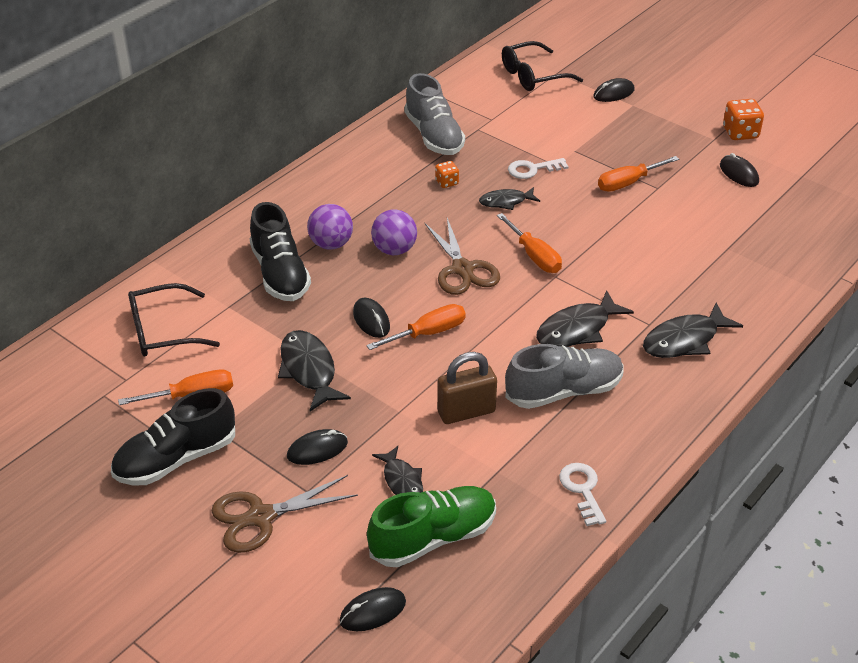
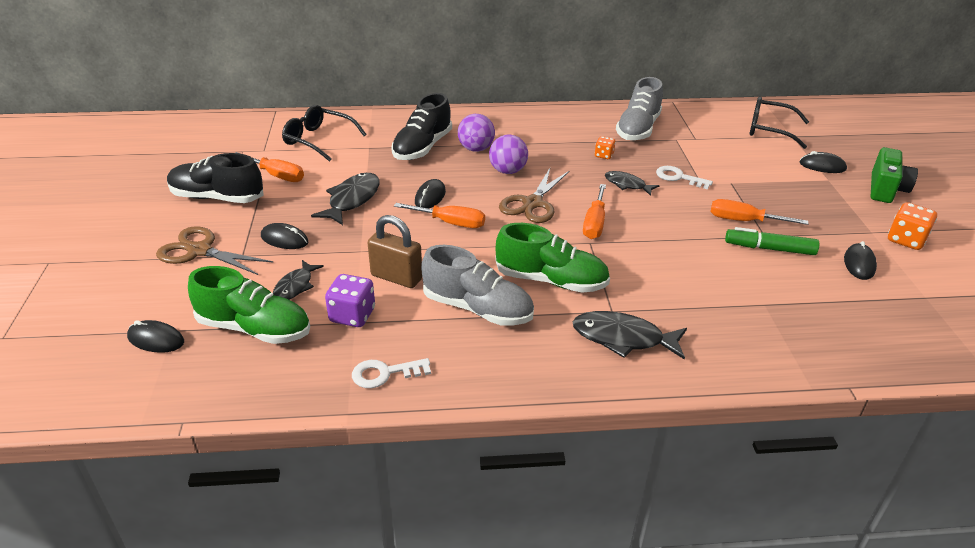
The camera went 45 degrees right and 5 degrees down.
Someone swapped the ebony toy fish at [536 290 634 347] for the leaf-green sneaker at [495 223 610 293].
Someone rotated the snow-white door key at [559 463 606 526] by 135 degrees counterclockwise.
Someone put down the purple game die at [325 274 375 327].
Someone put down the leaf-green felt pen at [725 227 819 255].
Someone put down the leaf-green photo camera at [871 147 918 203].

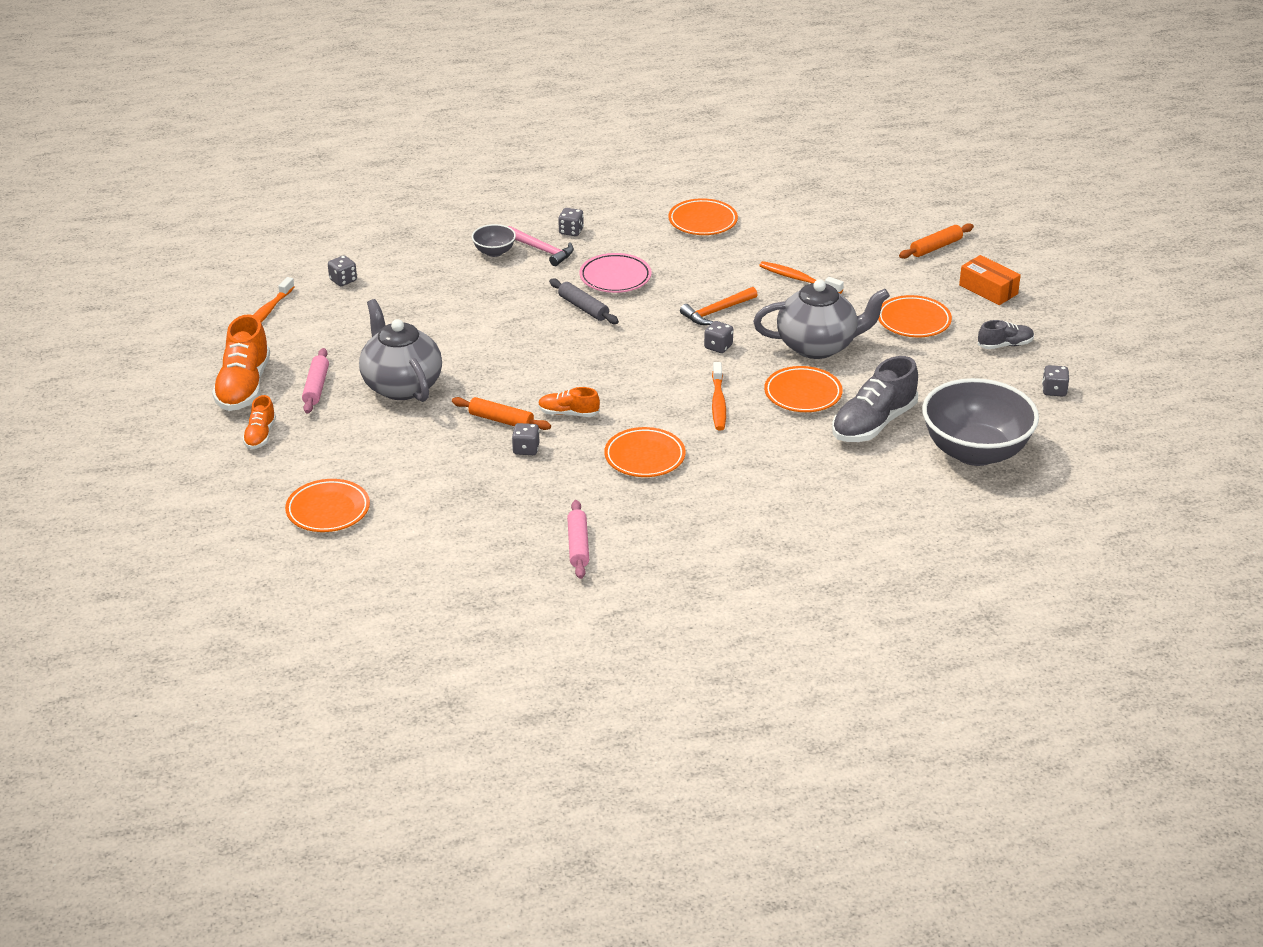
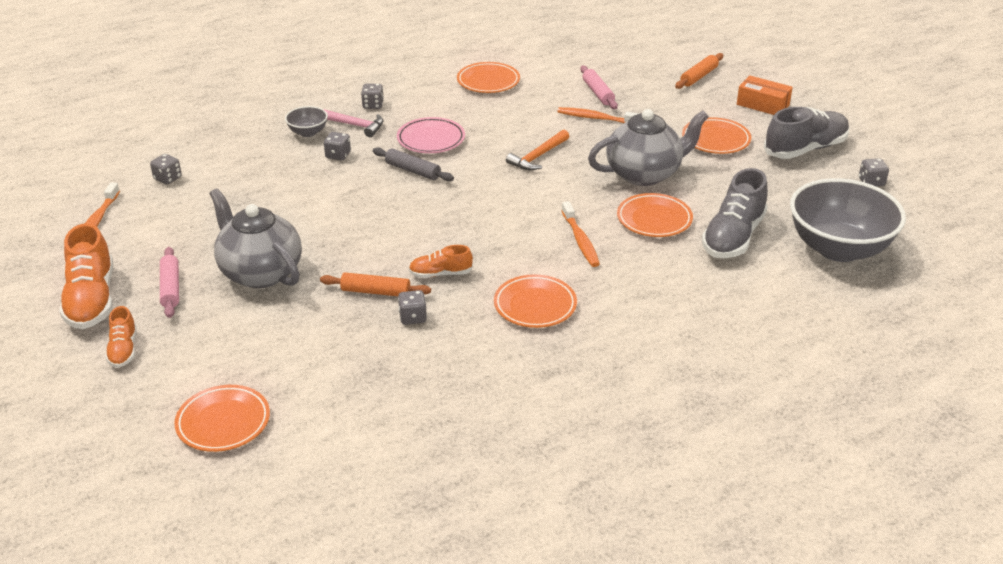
The camera went 15 degrees left and 0 degrees up.
Someone carried the rose-pink dough roller from [567 500 589 579] to [580 66 618 109].
Someone carried the gray game die from [704 321 733 353] to [324 132 351 160].
Someone scaled the gray sneaker at [978 320 1034 349] by 1.86.

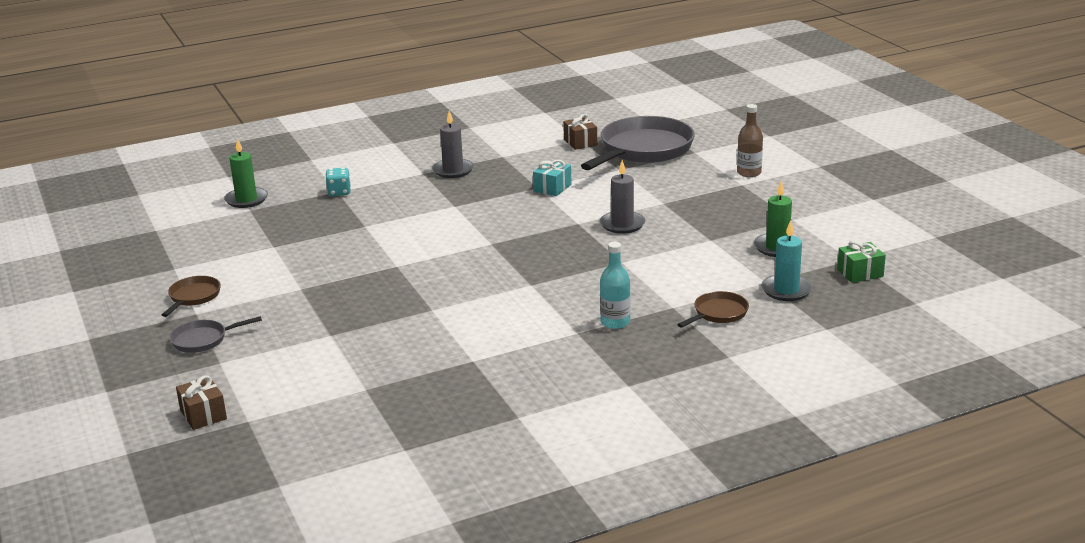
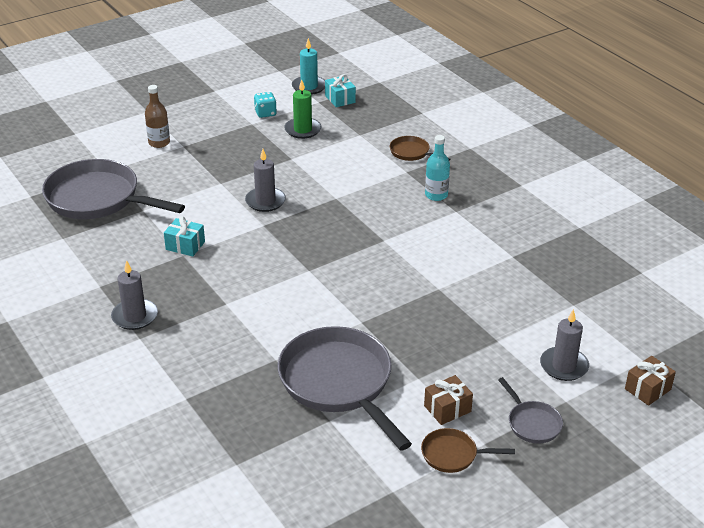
The camera went 100 degrees left and 10 degrees up.
Someone took away the leaf-green pillar candle at [224 138 268 208].
Someone carried the teal game die from [326 167 351 196] to [254 92 277 118].
Someone carried the dark brown gift from [563 114 597 150] to [424 375 473 425].
Someone carried the teal pillar candle from [761 220 813 301] to [292 38 325 95].
Someone repainted the leaf-green gift at [837 240 886 283], which became the teal gift at [325 74 356 107].
Someone put down the gray skillet at [277 326 412 451].
Someone put down the gray pillar candle at [540 309 589 381].

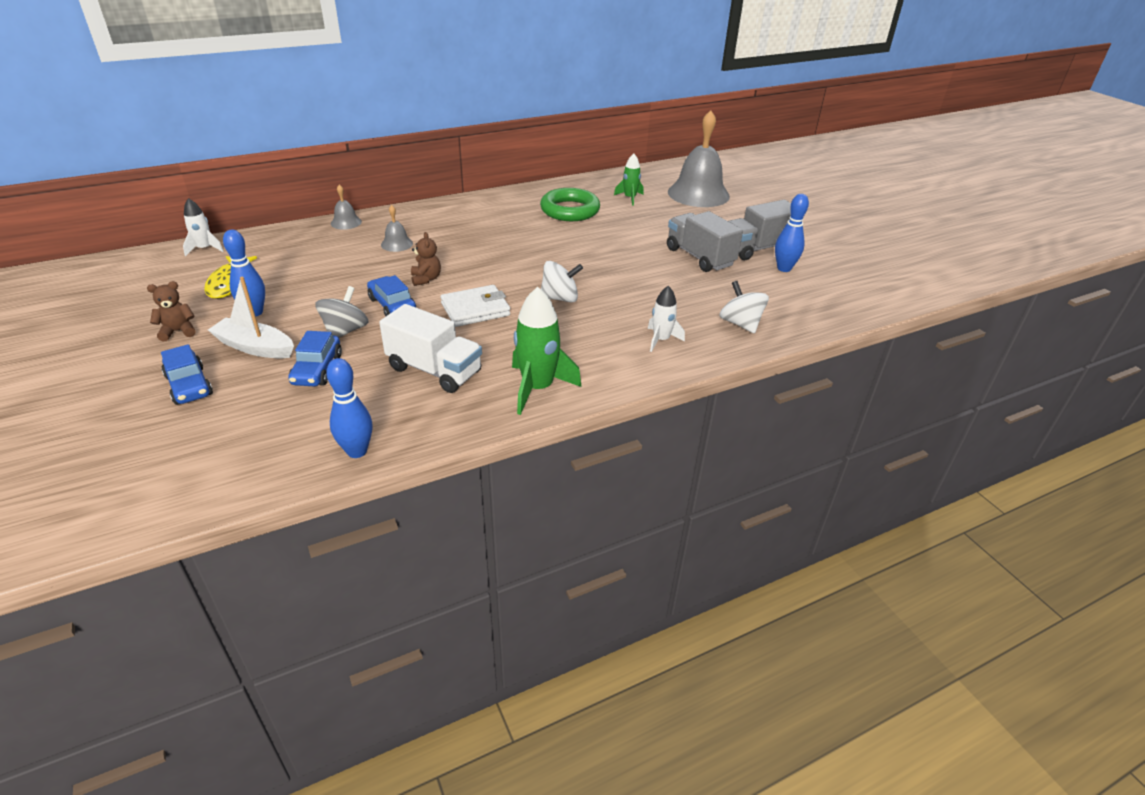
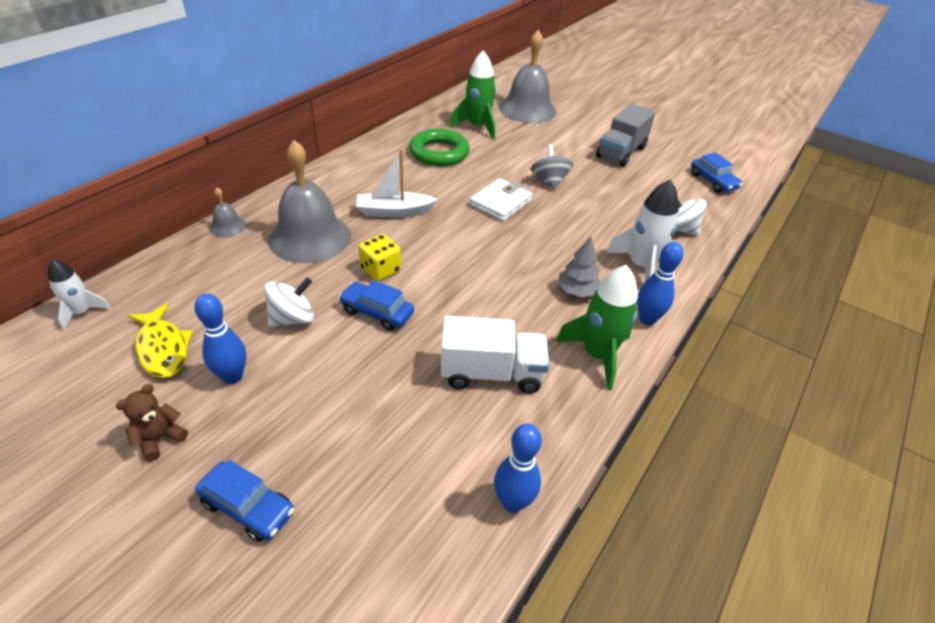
The camera went 30 degrees left and 5 degrees up.
Someone carried the snow-white toy boat from [208 277 294 359] to [357 149 438 218].
Someone carried the royal blue toy car from [288 331 342 386] to [691 153 743 193].
Someone carried the gray spinning top from [315 286 369 338] to [531 144 574 190].
Someone scaled the gray bell at [381 205 413 252] by 2.28.
Someone swapped the dark brown teddy at [411 232 441 286] for the bright yellow game die at [358 234 401 281].
Someone carried the snow-white billfold from [441 285 510 327] to [469 178 533 221].
Someone carried the snow-white spinning top from [541 261 583 303] to [264 277 314 327].
Someone scaled the leaf-green spaceship at [614 153 644 206] by 1.69.
Someone scaled the snow-white spaceship at [648 286 685 352] by 1.69.
Someone took away the gray lorry at [667 211 743 272].
Someone carried the royal blue bowling pin from [775 194 809 272] to [637 242 683 325].
Someone put down the gray tree at [558 237 600 297].

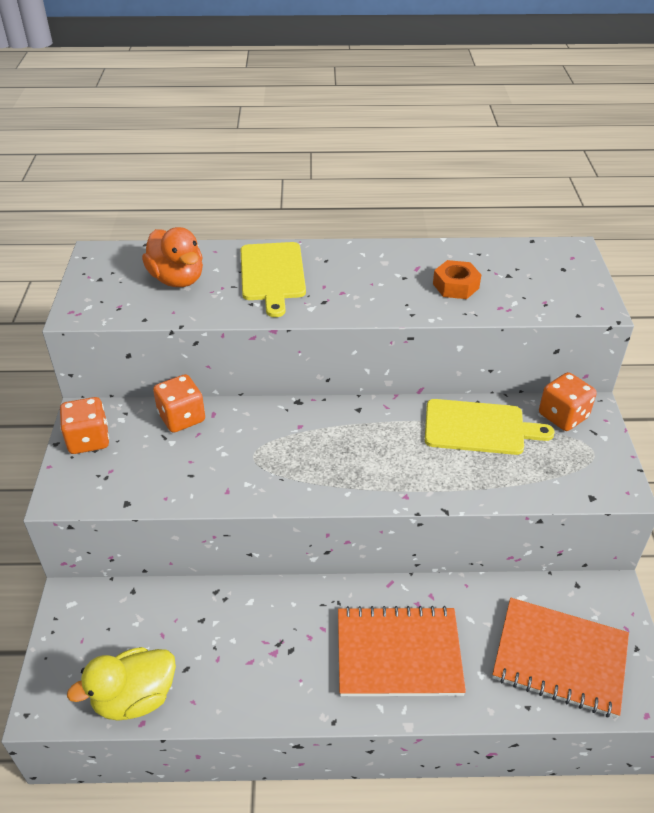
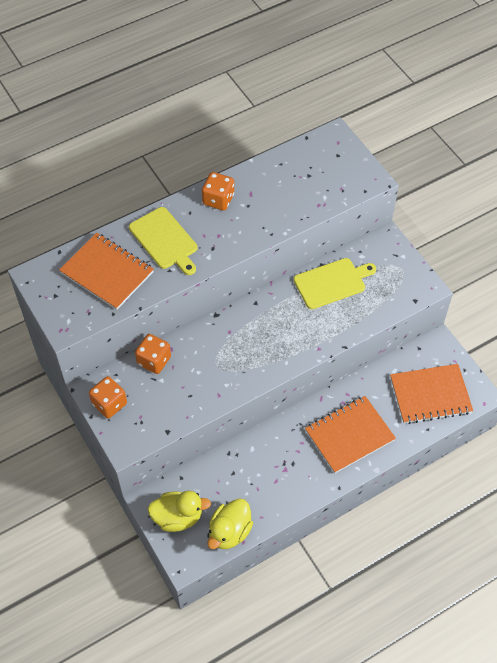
The camera went 30 degrees left and 15 degrees up.
Someone swapped the orange-coloured rubber duck at [142 227 203 287] for the orange-coloured notepad at [59 233 154 310].
Someone took away the orange-coloured hexagon nut at [433 260 481 299].
Someone carried the orange-coloured game die from [539 372 597 431] to [202 172 234 211].
Someone put down the bright yellow rubber duck at [148 491 211 532].

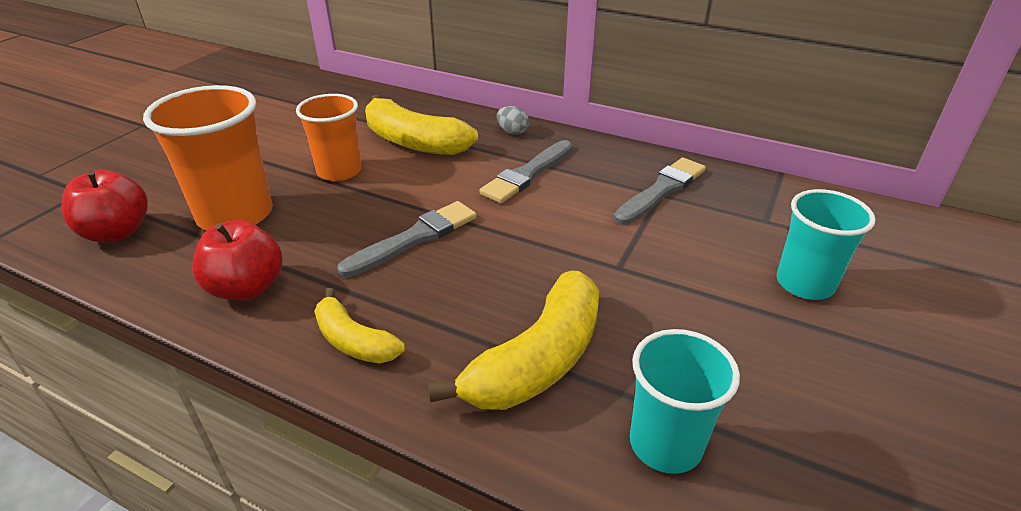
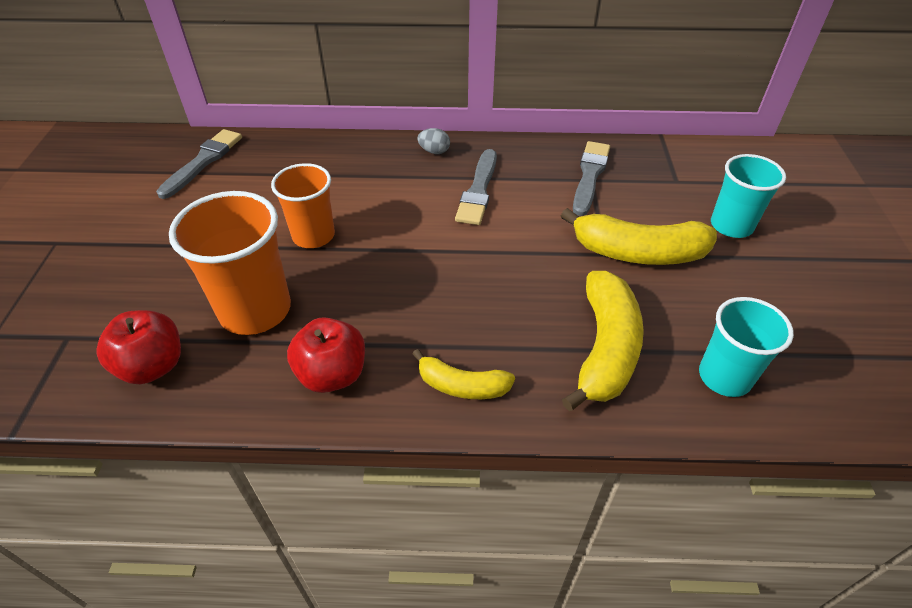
The camera went 25 degrees left and 10 degrees up.
Someone carried the gray paint brush from [337 201 477 277] to [156 129 242 199].
Someone carried the bright yellow toy banana from [365 95 478 155] to [561 208 717 265].

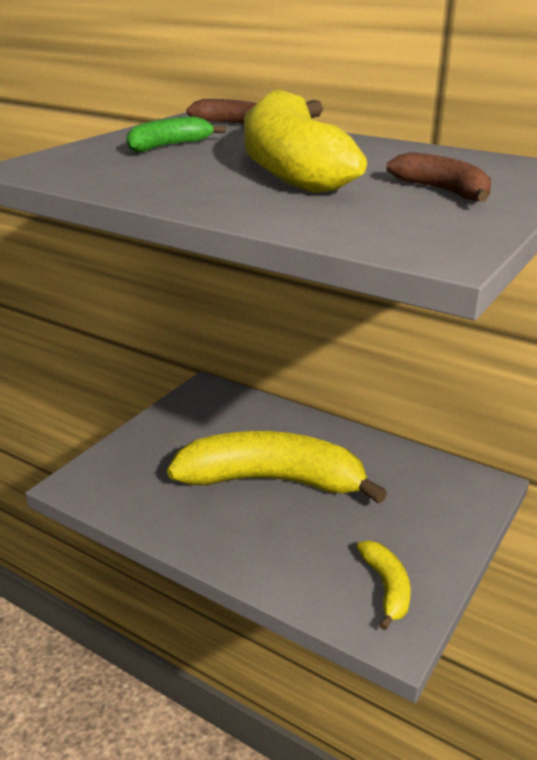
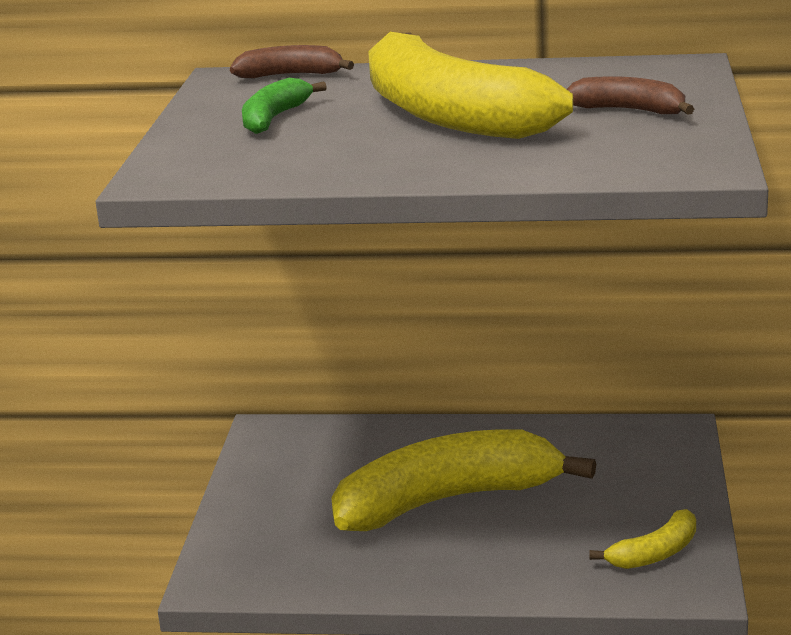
The camera went 25 degrees left and 5 degrees down.
Someone rotated the bright yellow toy banana at [357 540 411 630] by 90 degrees clockwise.

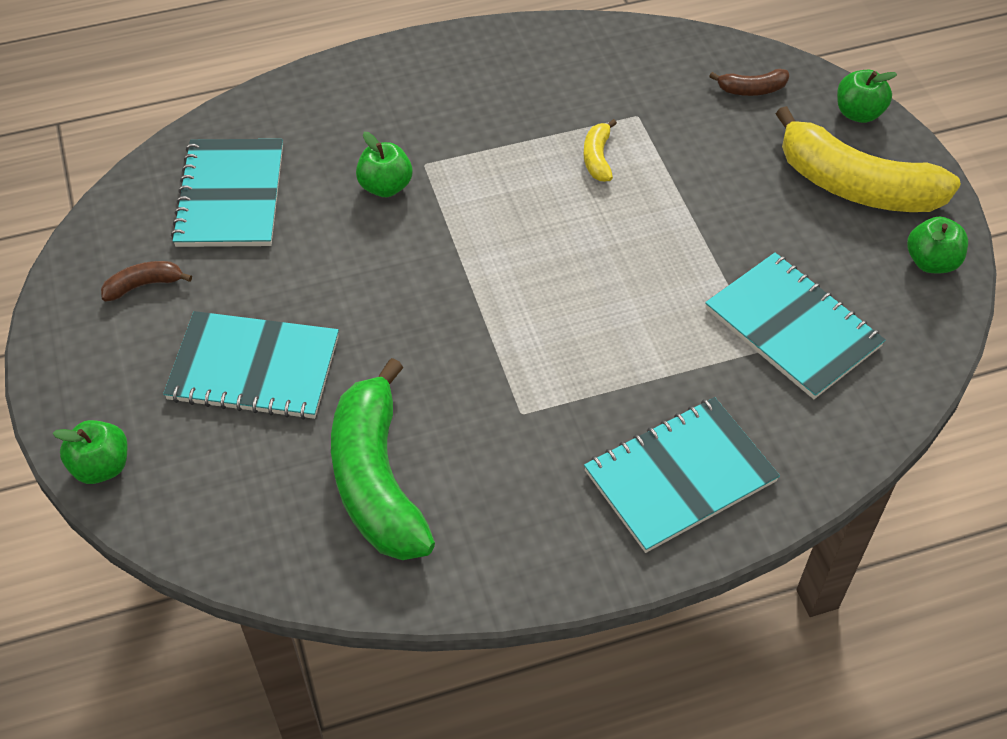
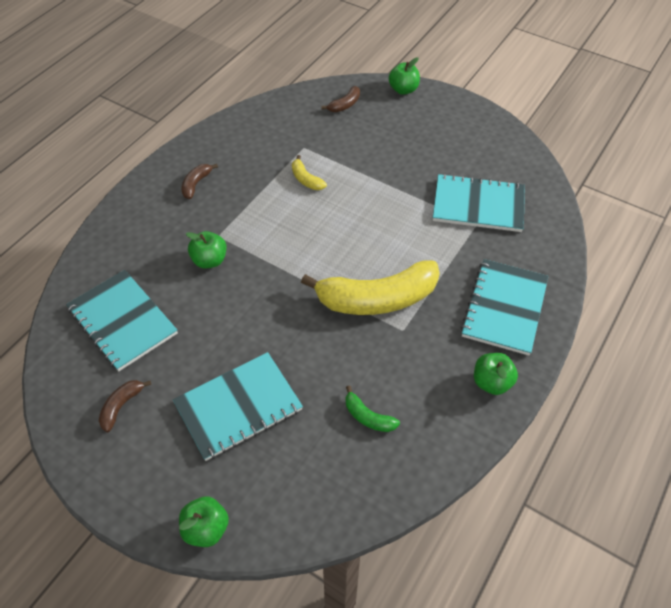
The camera went 40 degrees left and 0 degrees up.
Someone scaled the leaf-green toy banana at [331 358 435 560] by 0.43.
Someone carried the bright yellow toy banana from [775 106 961 212] to [301 260 440 315].
Someone carried the leaf-green apple fruit from [907 216 968 273] to [474 353 518 395].
Someone put down the dark brown toy banana at [182 164 218 199].

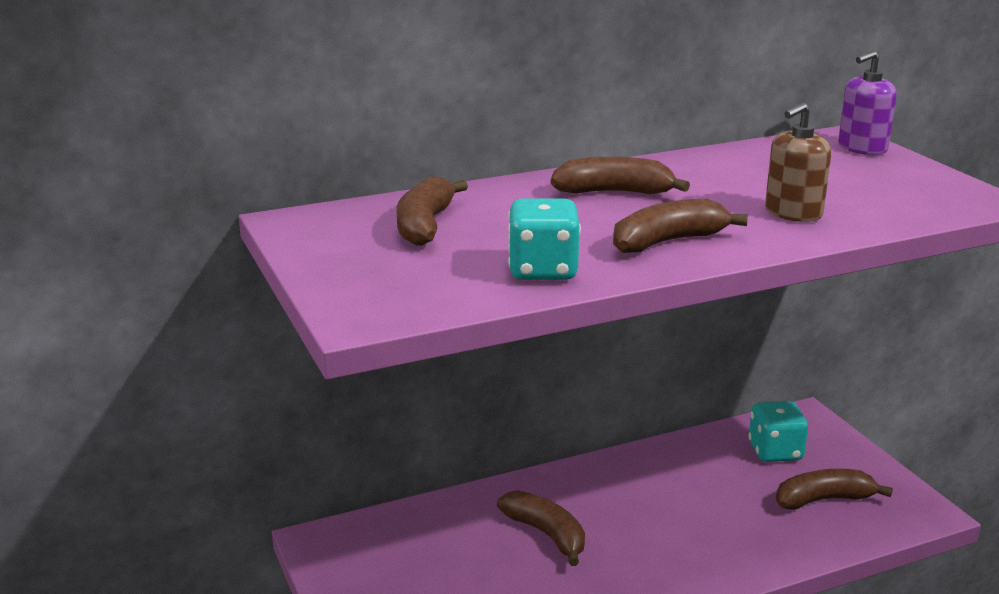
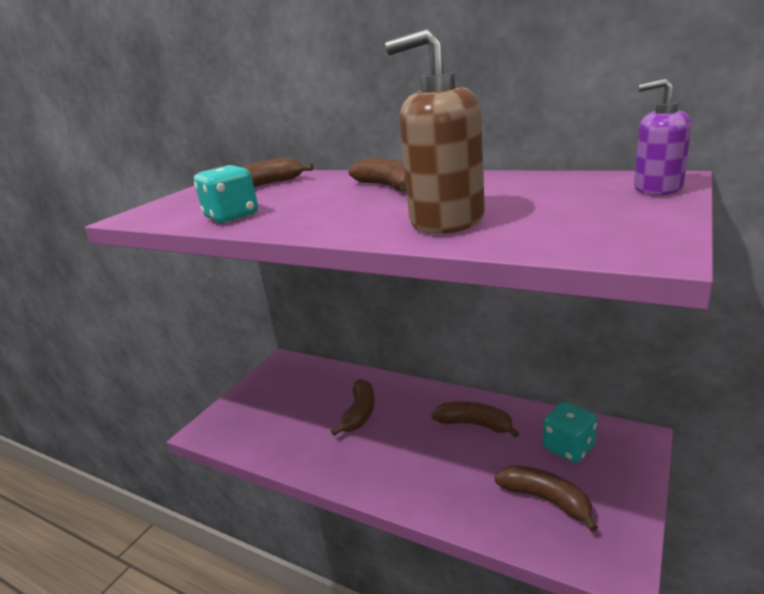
The camera went 55 degrees right and 0 degrees up.
Someone carried the dark brown toy banana from [613 199 748 253] to [431 401 520 438].
Someone scaled the dark brown pump bottle at [765 103 831 222] by 1.65.

